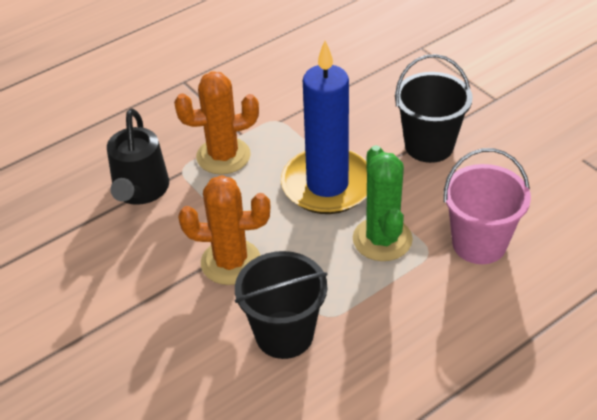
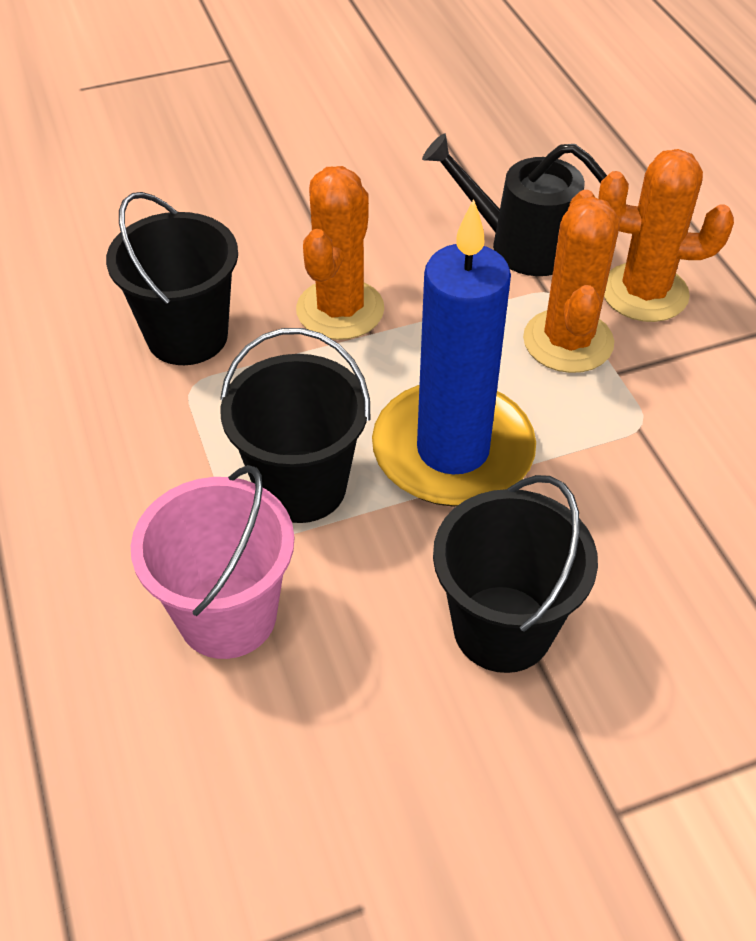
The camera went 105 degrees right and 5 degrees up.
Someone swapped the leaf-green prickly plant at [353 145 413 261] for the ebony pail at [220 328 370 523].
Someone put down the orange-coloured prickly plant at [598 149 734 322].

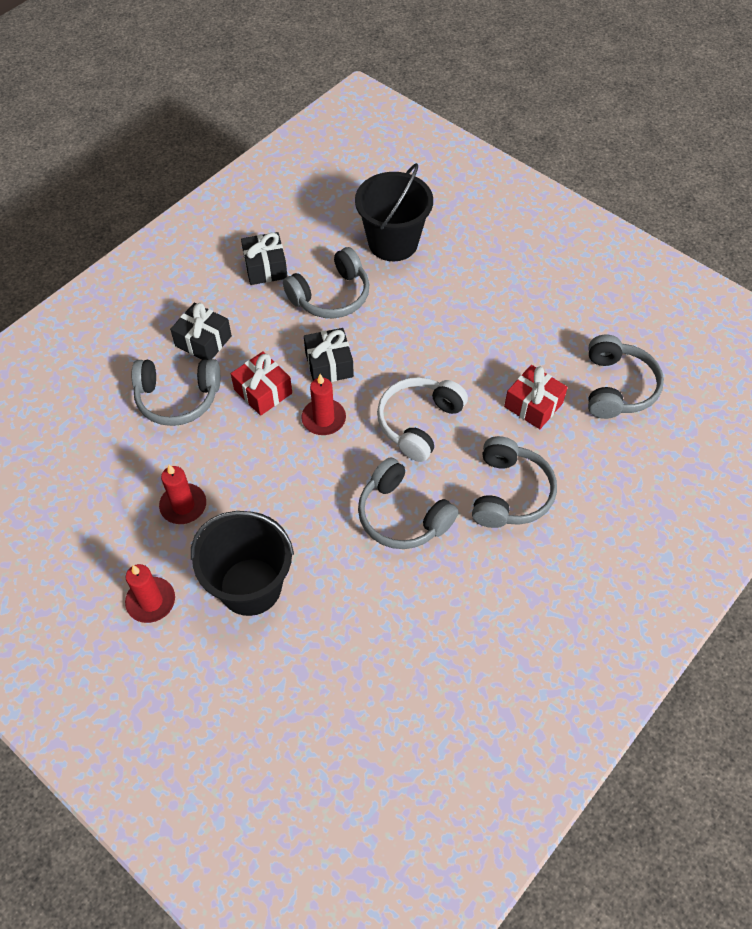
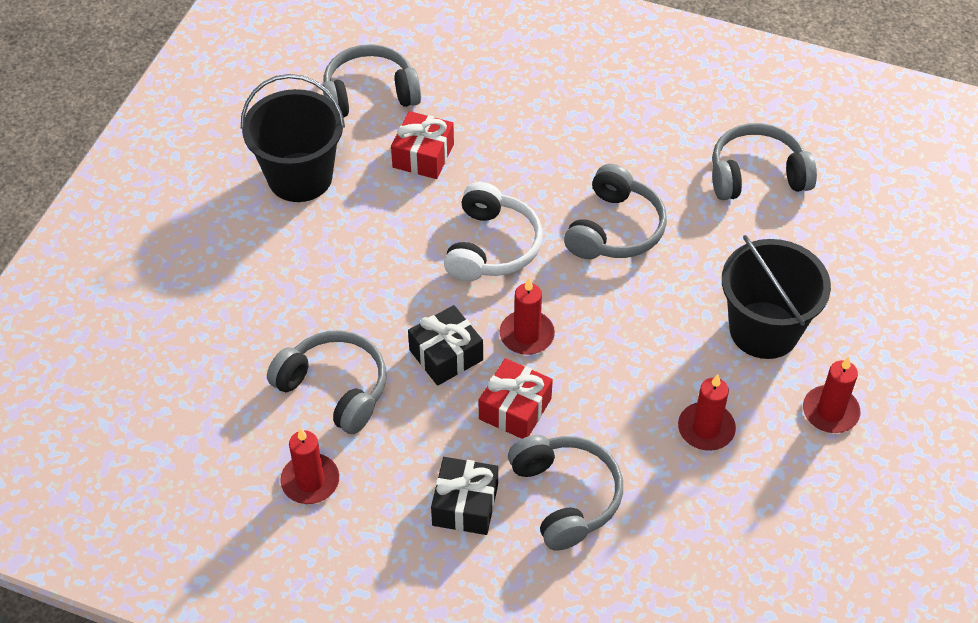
The camera went 110 degrees left and 5 degrees down.
Someone swapped the ebony gift at [241 232 288 285] for the crimson pillar candle at [280 428 339 504].
Someone carried the ebony pail from [355 163 433 261] to [241 74 345 202].
Someone rotated the snow-white over-ear headphones at [377 377 468 462] by 90 degrees counterclockwise.
Someone carried the gray over-ear headphones from [472 436 557 528] to [712 123 817 200].

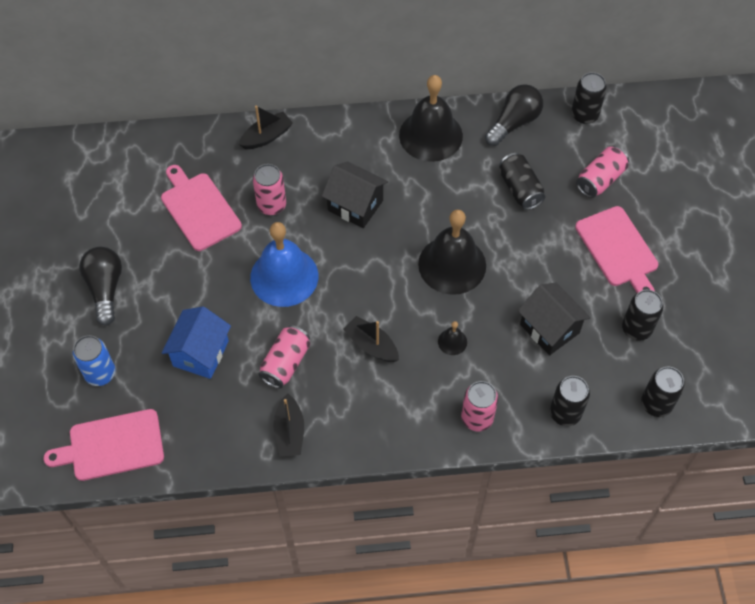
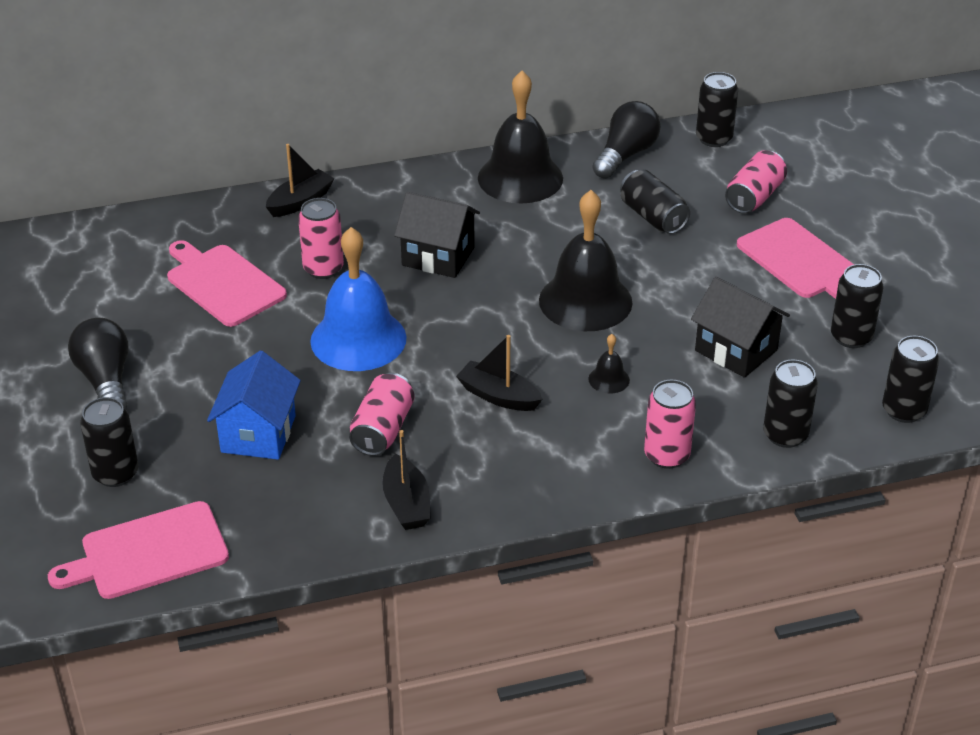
The camera went 10 degrees left and 20 degrees down.
Someone repainted the royal blue can at [73 335 115 386], which became the ebony can at [80 397 138 487].

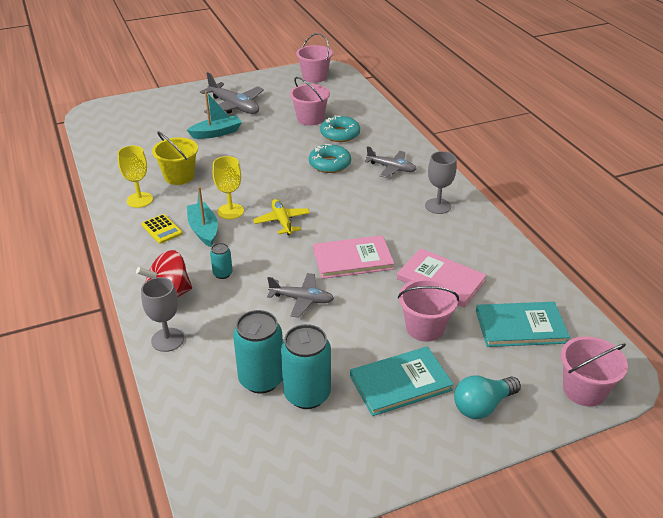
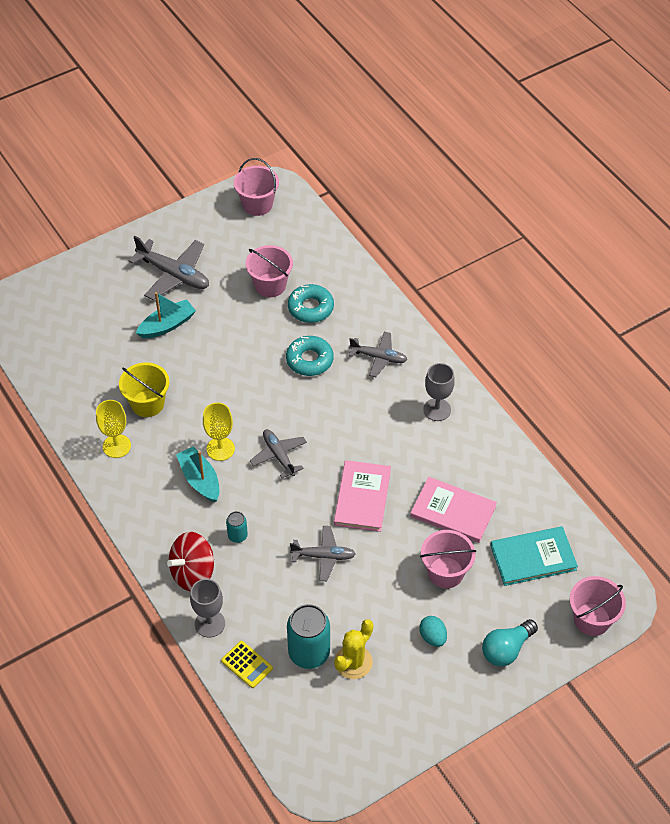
The camera went 10 degrees left and 15 degrees up.
Someone carried the bright yellow adding machine from [141 214 183 244] to [221 641 273 688].
Someone repainted the bright yellow aeroplane at [253 199 310 235], which became the gray aeroplane at [250 429 307 478].
Someone swapped the teal can at [281 324 331 409] for the bright yellow prickly plant at [334 619 373 679].
Someone rotated the rose-pink hardcover at [313 235 394 279] by 60 degrees counterclockwise.
Someone swapped the teal hardcover at [350 346 454 416] for the teal toy egg at [419 616 447 647].

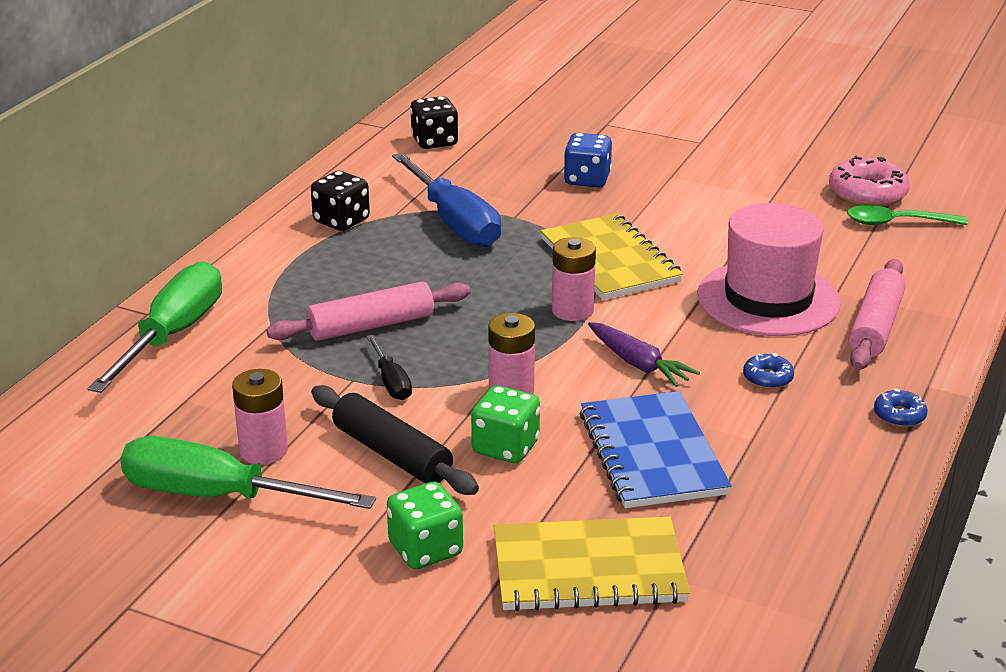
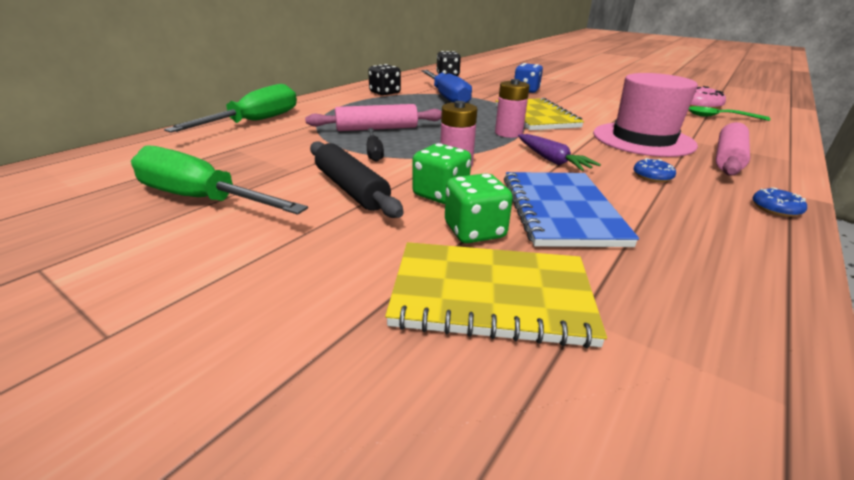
The camera went 10 degrees right and 0 degrees up.
Someone took away the rose-pink power cell at [232 369 288 465].
Someone carried the leaf-green game die from [387 482 463 569] to [445 173 513 243].

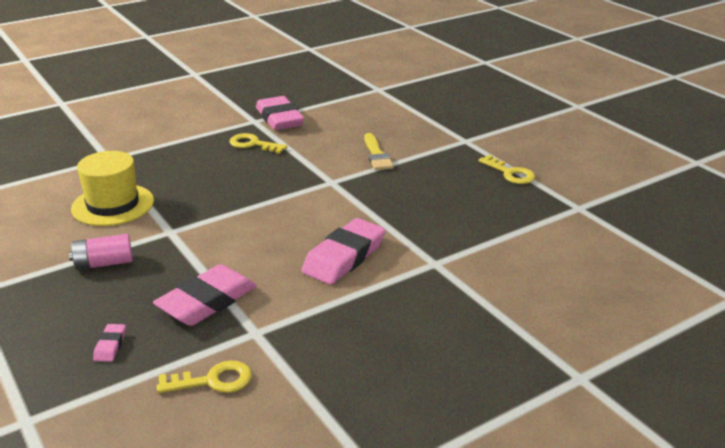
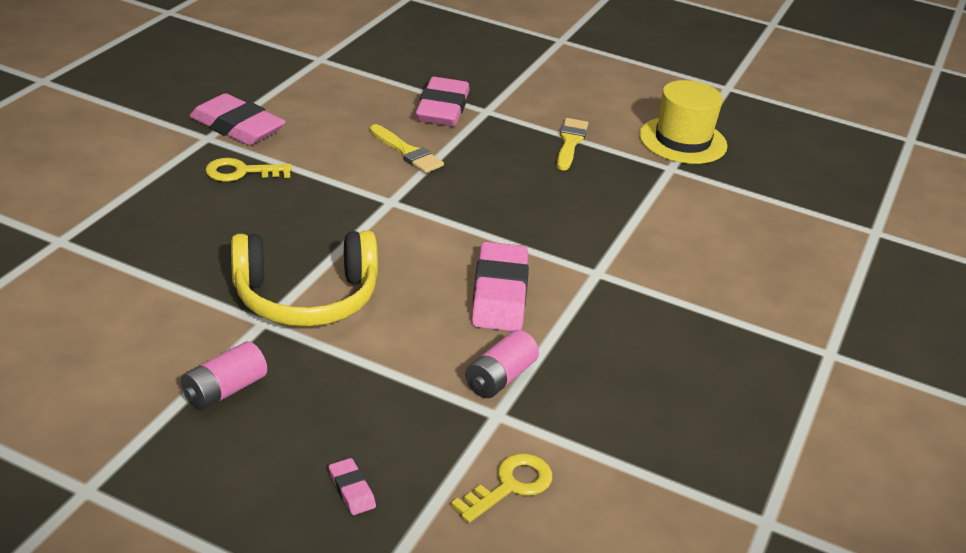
The camera went 35 degrees left and 5 degrees up.
Someone carried the bright yellow top hat from [71 151 154 226] to [639 80 728 164].
Someone carried the rose-pink eraser from [153 264 257 326] to [416 77 470 126].
Someone swapped the bright yellow door key at [479 155 535 184] for the bright yellow paint brush at [557 118 588 170].
Someone put down the bright yellow over-ear headphones at [231 230 378 327].
Someone put down the rose-pink power cell at [465 330 539 398].

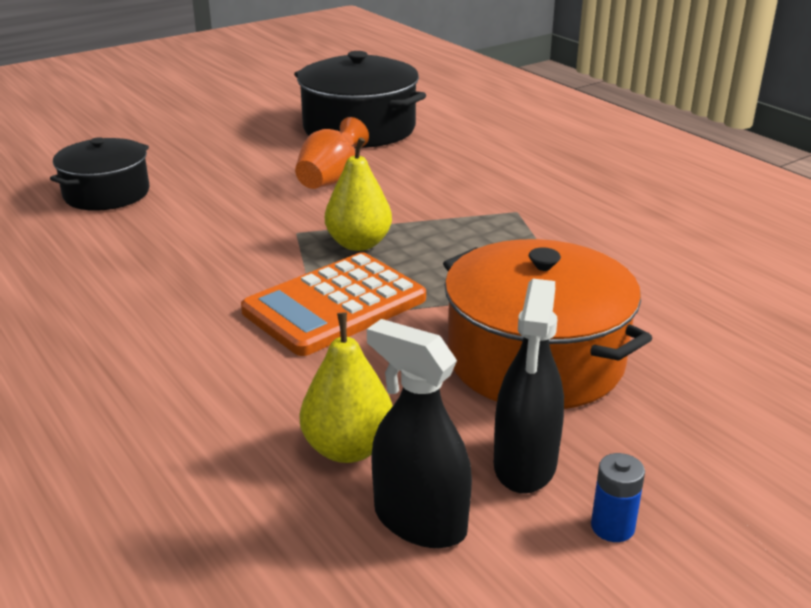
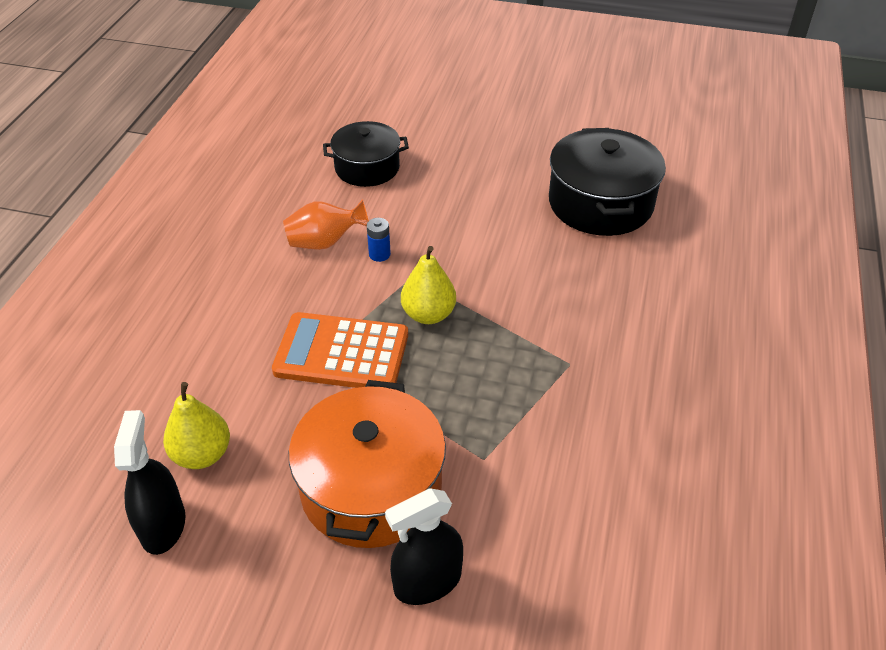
The camera went 50 degrees right and 15 degrees up.
Someone carried the orange-coloured flower vase from [295 117 369 189] to [283 199 369 250].
Someone carried the ebony spray bottle from [494 279 564 494] to [385 488 463 605].
Someone carried the royal blue power cell from [591 453 645 542] to [367 218 391 262].

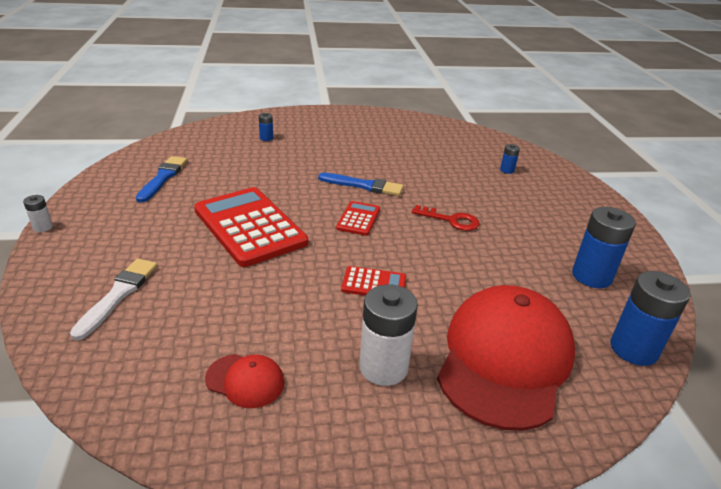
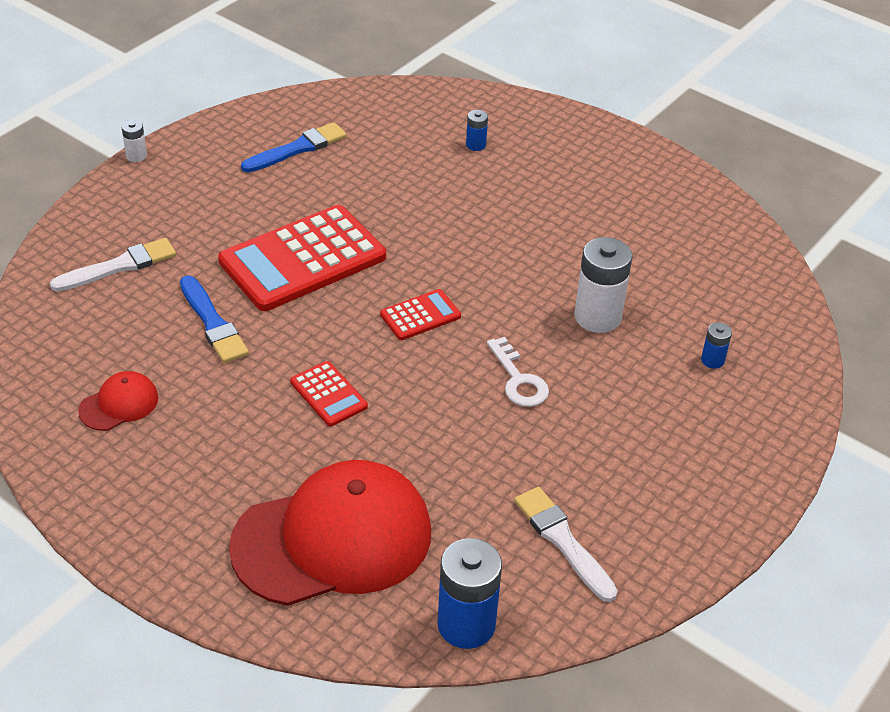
The camera went 45 degrees right and 10 degrees up.
Someone rotated the crimson adding machine at [194 187 308 267] by 135 degrees counterclockwise.
Someone rotated the crimson baseball cap at [205 354 284 408] by 105 degrees counterclockwise.
Someone carried the royal blue paint brush from [318 173 404 196] to [180 275 249 363].
Someone carried the snow-white power cell from [359 284 418 386] to [574 237 633 333].
Someone repainted the crimson door key at [412 205 479 231], which became the snow-white door key at [487 337 549 407].
Someone swapped the royal blue power cell at [572 207 636 288] for the snow-white paint brush at [514 487 617 602].

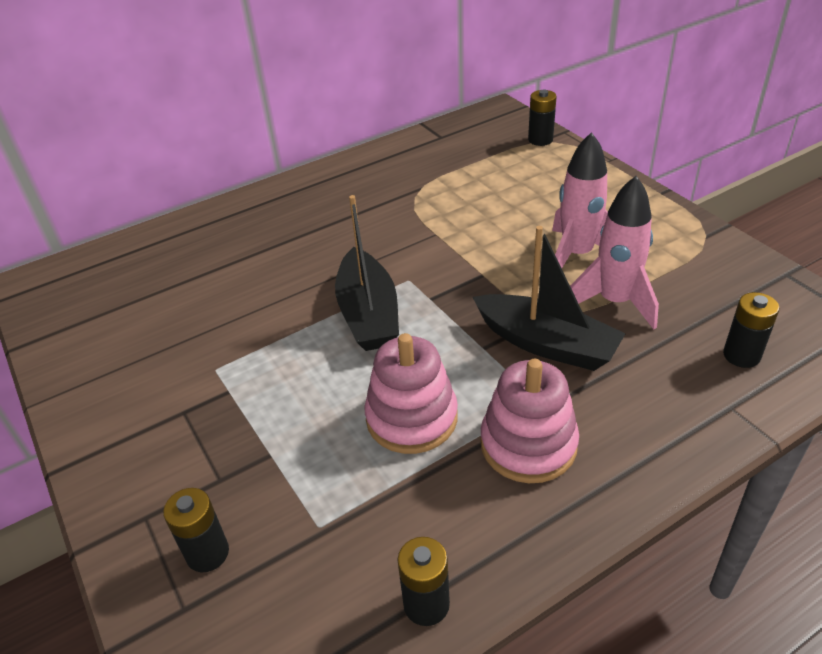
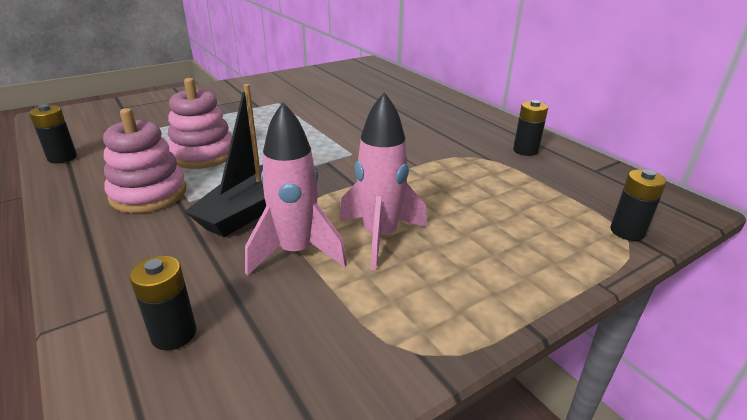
The camera went 85 degrees right and 10 degrees down.
Someone carried the ebony power cell from [163 488 229 572] to [513 100 548 156].
Someone took away the ebony toy boat at [335 195 399 351].

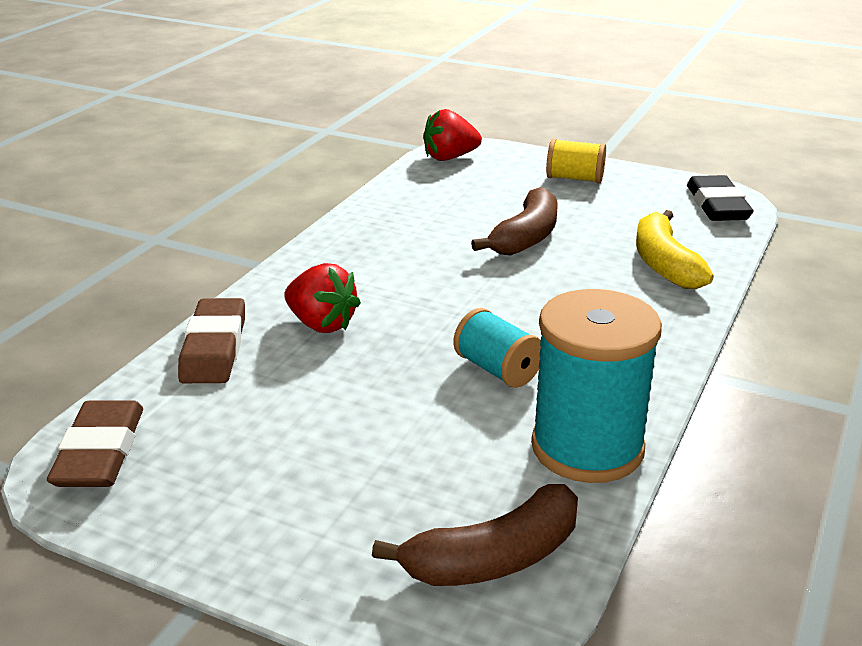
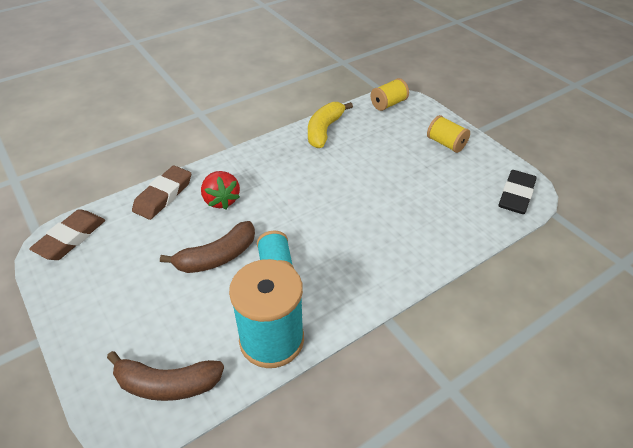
The camera went 30 degrees right and 15 degrees up.
Someone swapped the crimson strawberry at [423 109 482 161] for the bright yellow spool at [371 78 409 111].
Someone carried the dark brown toy banana from [471 187 557 256] to [160 221 255 273].
Someone carried the bright yellow toy banana from [636 210 714 289] to [308 102 353 148].

